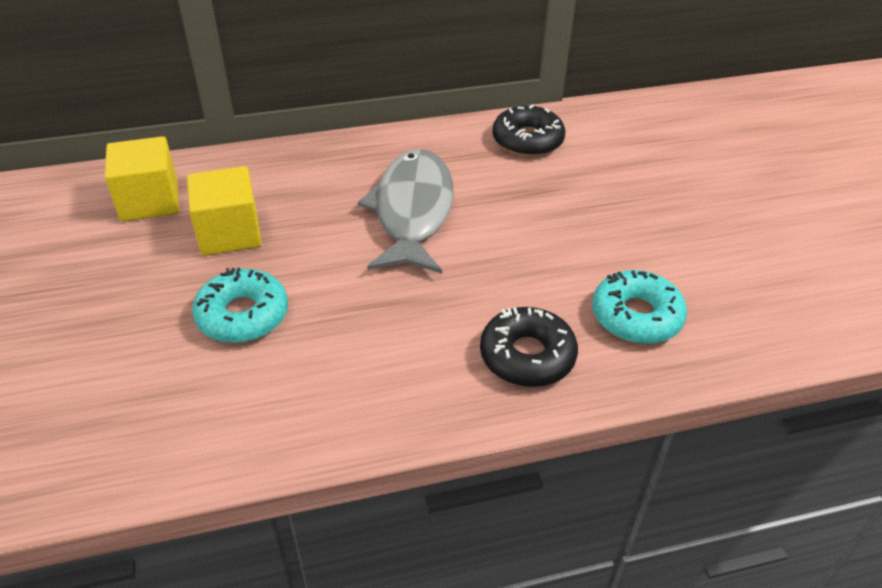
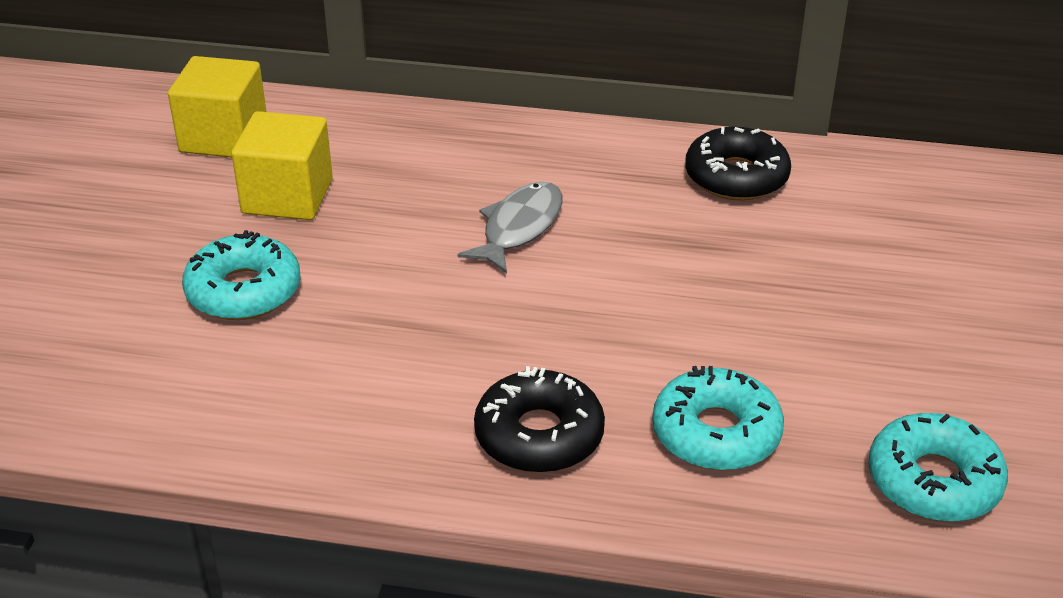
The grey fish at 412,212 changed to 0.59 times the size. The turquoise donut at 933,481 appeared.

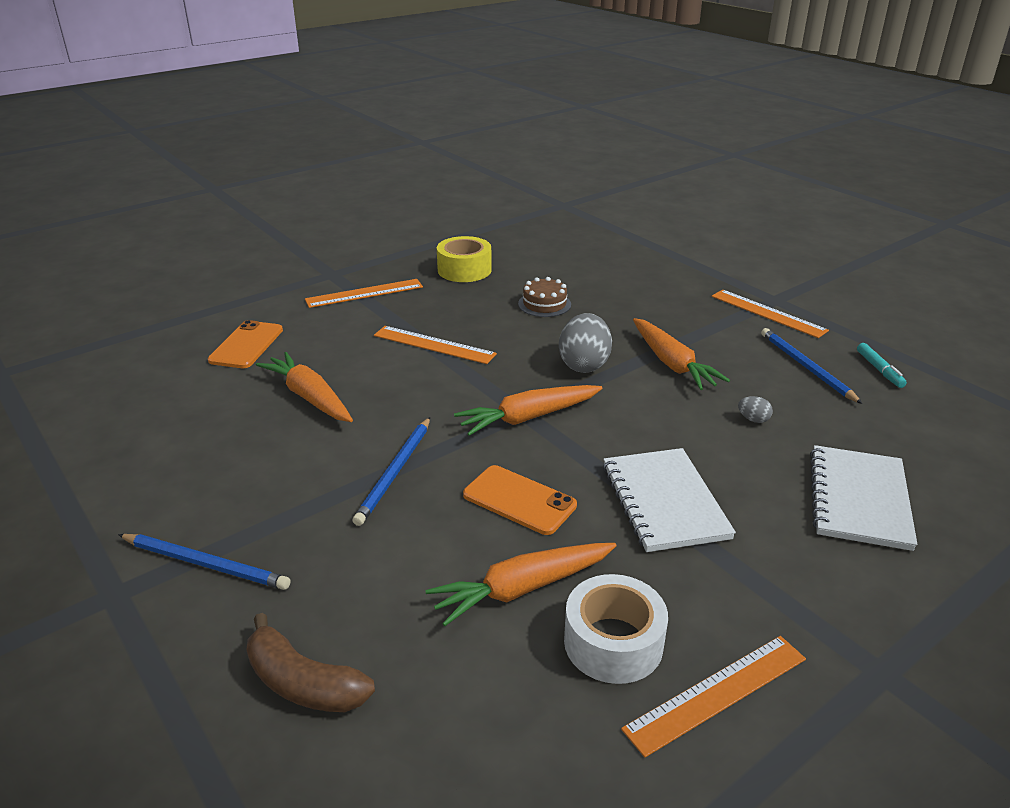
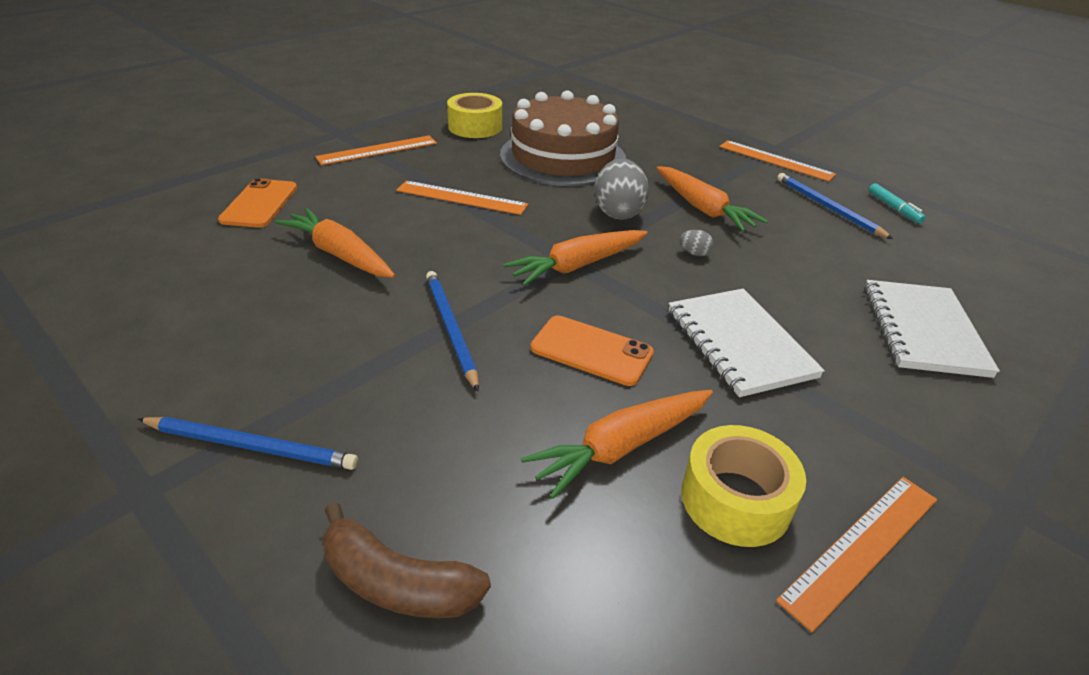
The blue pencil at 395,472 turned 150 degrees clockwise. The brown cake at 544,304 changed to 2.39 times the size. The grey egg moved from 753,419 to 694,253. The white tape at 613,642 became the yellow tape at 735,499.

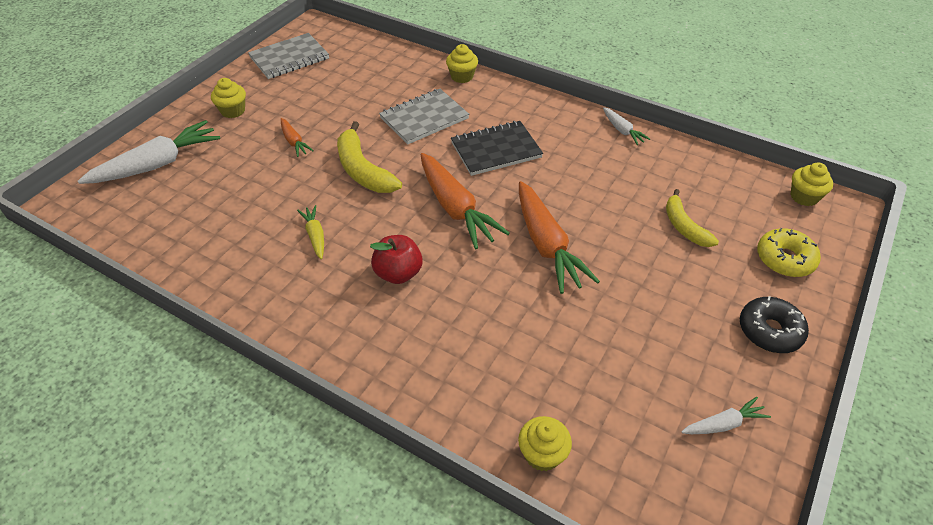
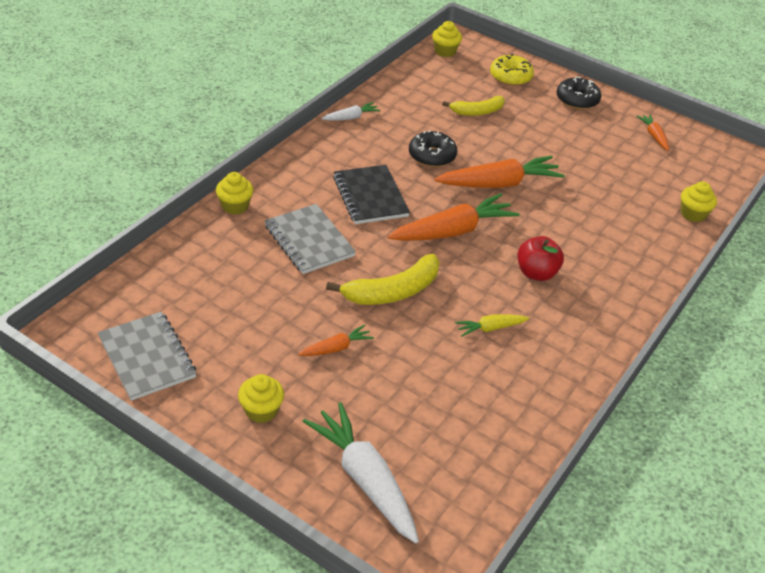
The black donut at 432,156 appeared. The white carrot at 723,424 became the orange carrot at 653,136.

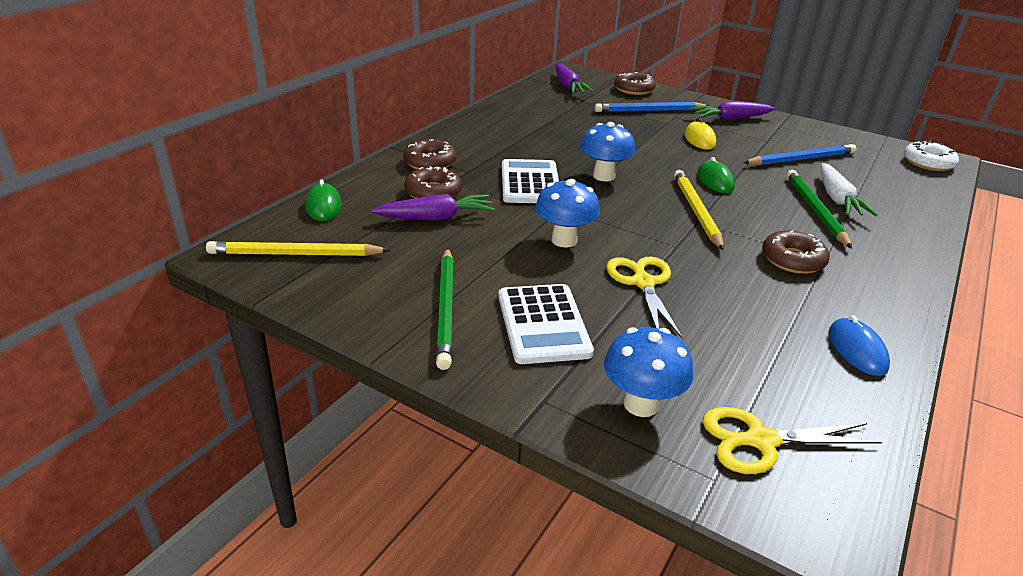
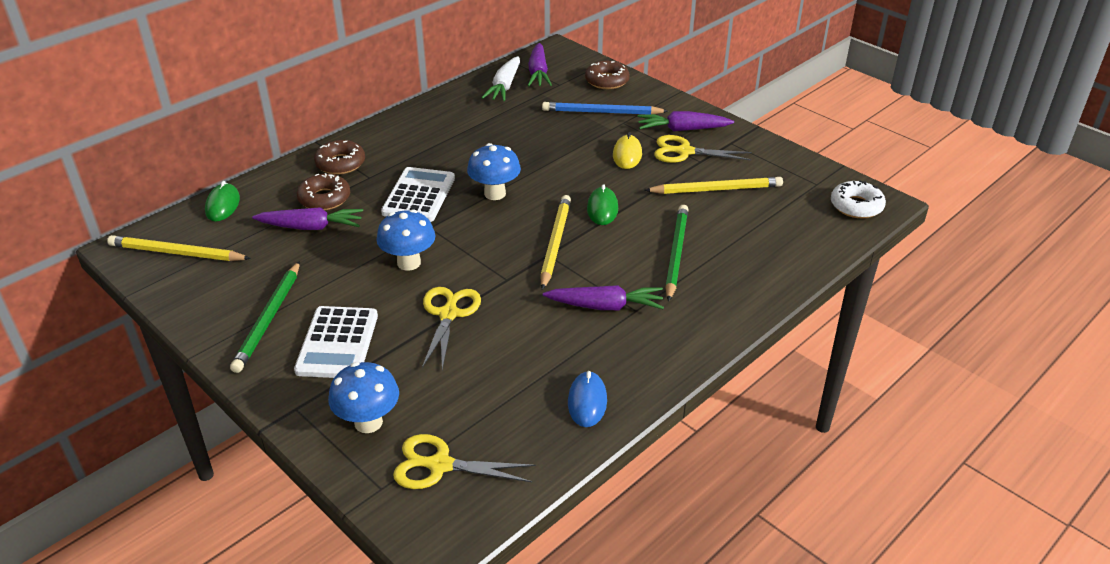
The white carrot moved from 837,199 to 504,86. The brown donut at 792,260 was replaced by the purple carrot at 605,306. The blue pencil at 801,159 became the yellow pencil at 716,189. The yellow scissors at 684,152 appeared.

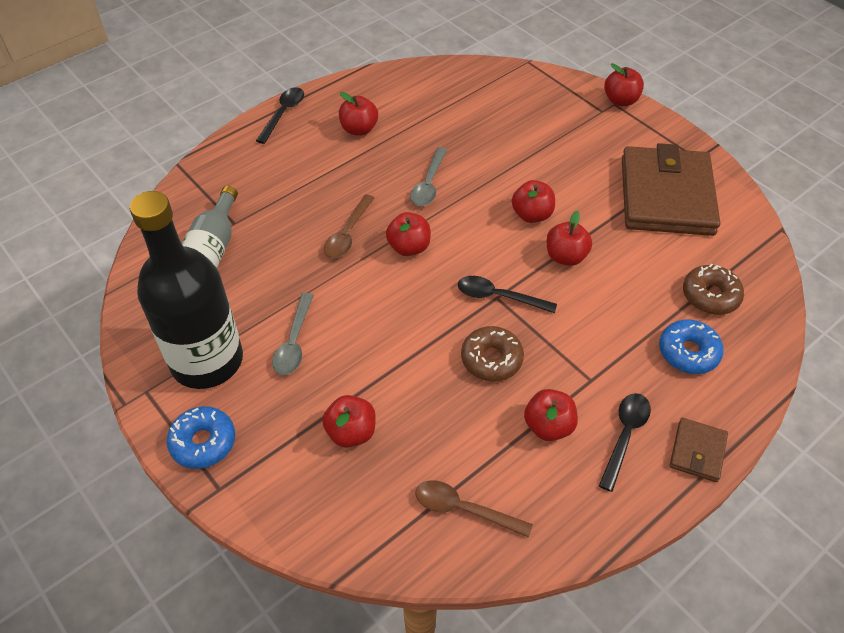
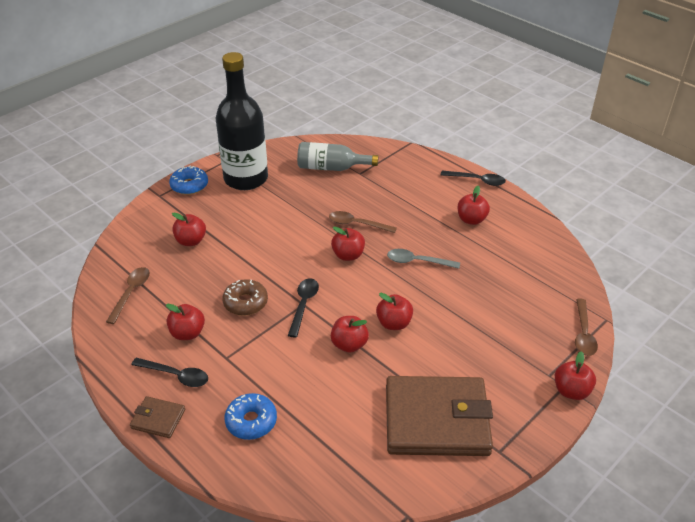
The brown spoon at 583,334 appeared. The grey spoon at 294,342 disappeared. The brown donut at 710,296 disappeared.

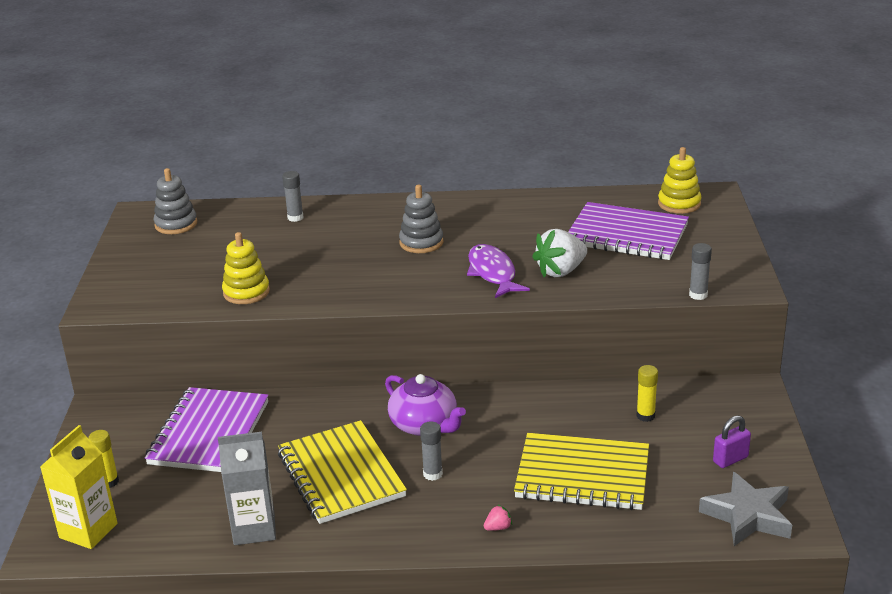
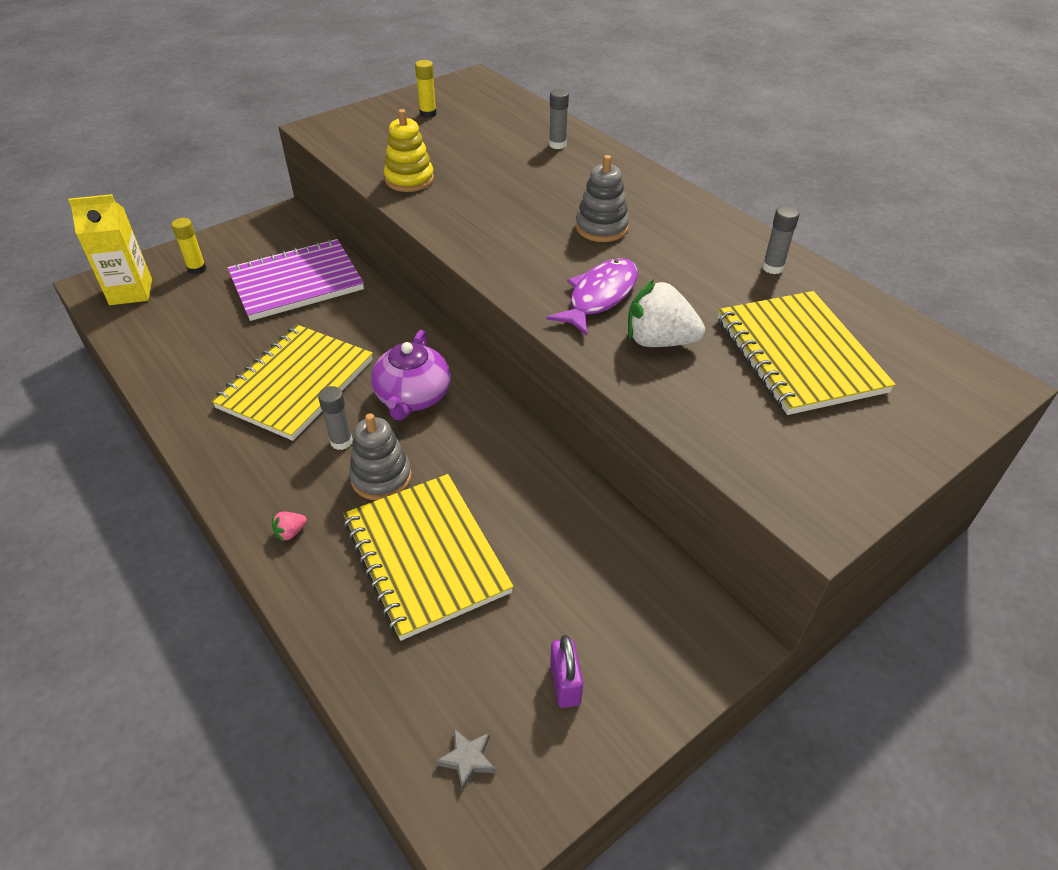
The pink strawberry at 498,527 turned 120 degrees clockwise. The grey stacking toy moved from 176,224 to 381,477. The yellow glue stick moved from 645,416 to 428,114. The grey star at 748,516 changed to 0.44 times the size. The purple padlock at 730,459 turned 60 degrees clockwise. The purple notebook at 627,235 became the yellow notebook at 798,355. The grey glue stick moved from 698,295 to 772,268. The grey carton at 254,529 disappeared. The yellow stacking toy at 679,204 disappeared.

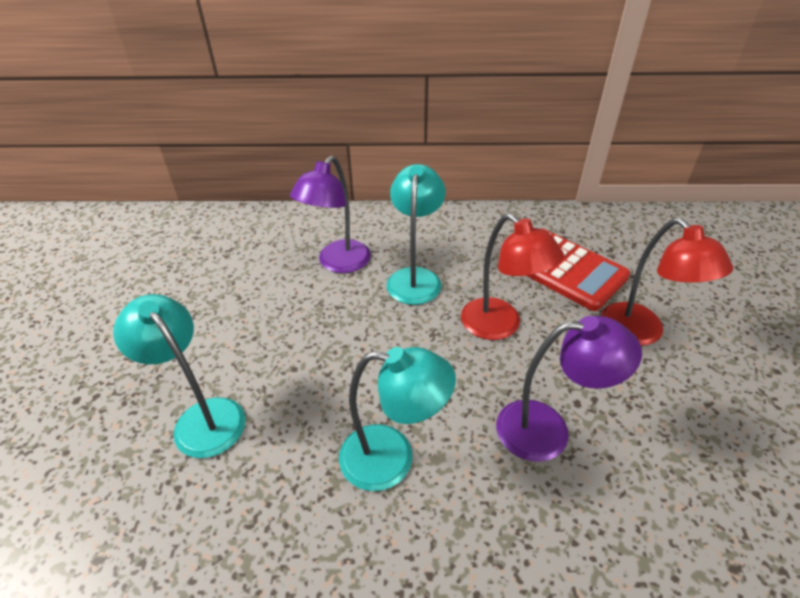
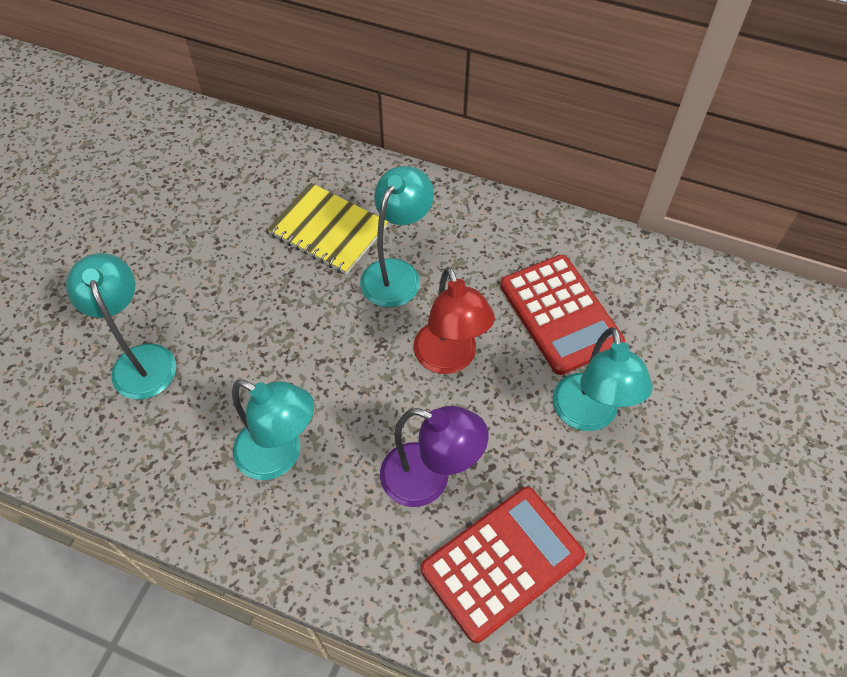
The purple lamp at 338,263 was replaced by the yellow notebook at 328,230. The red calculator at 502,563 appeared. The red lamp at 641,333 became the turquoise lamp at 588,415.

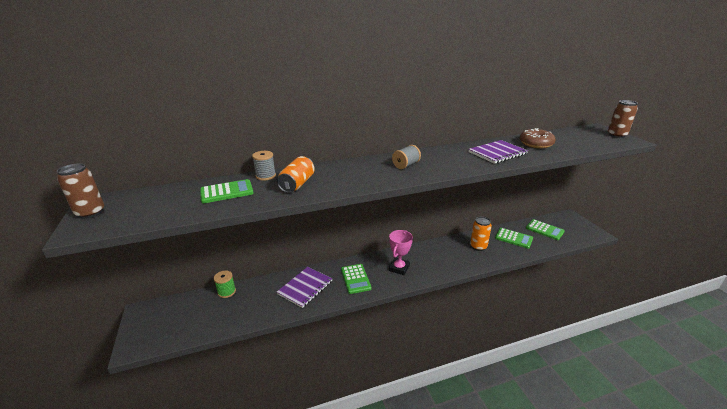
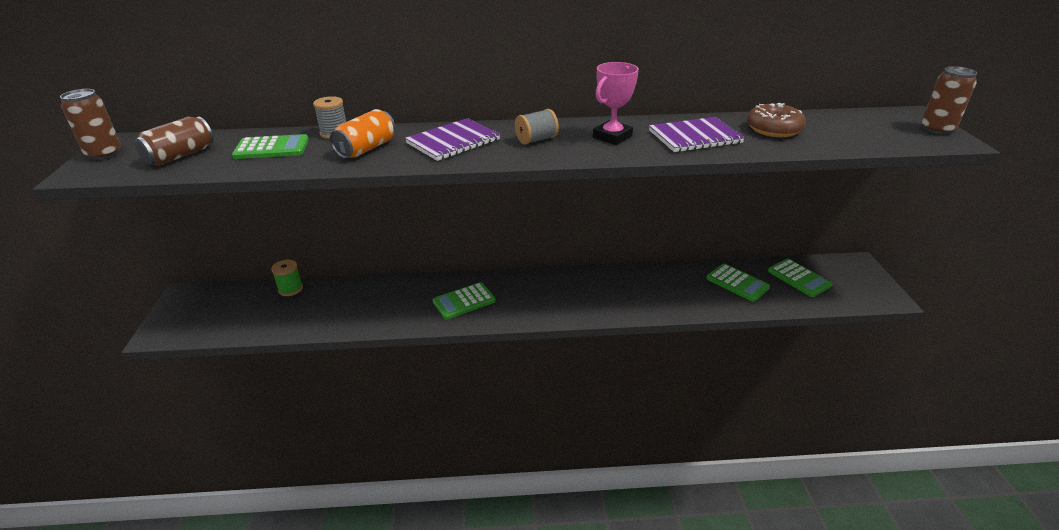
The brown can at 180,156 appeared. The purple notebook moved from 305,287 to 453,141. The green calculator at 355,279 turned 60 degrees clockwise. The pink trophy moved from 399,268 to 612,137. The orange can at 478,246 disappeared.

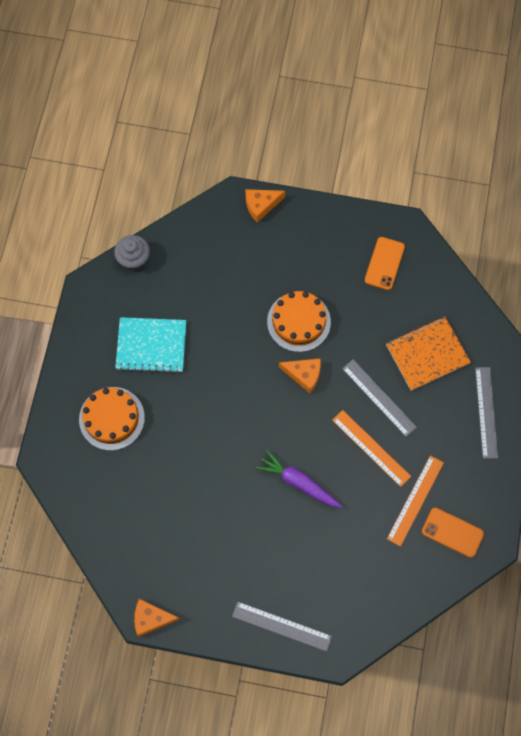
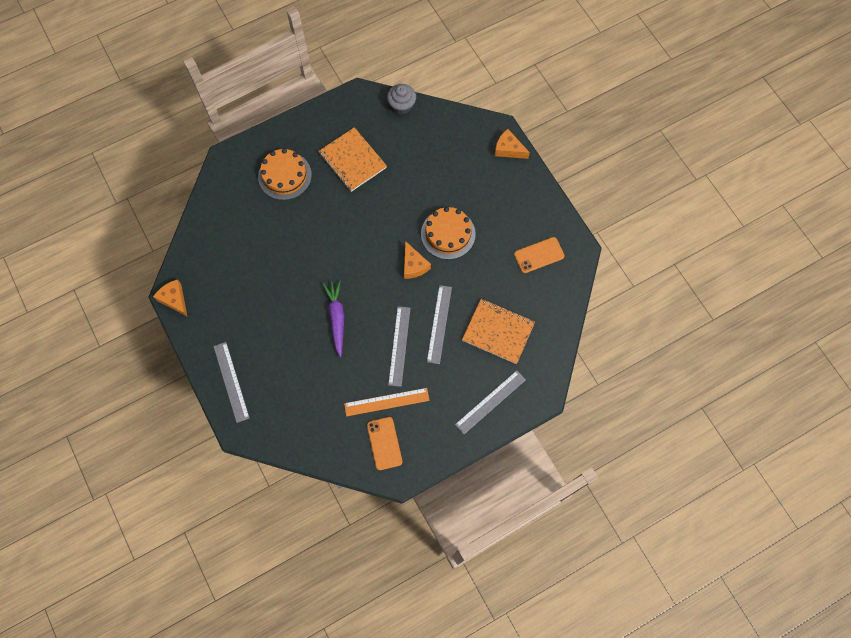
The turquoise notebook at 151,346 became the orange notebook at 352,160. The orange ruler at 371,448 became the grey ruler at 399,346.

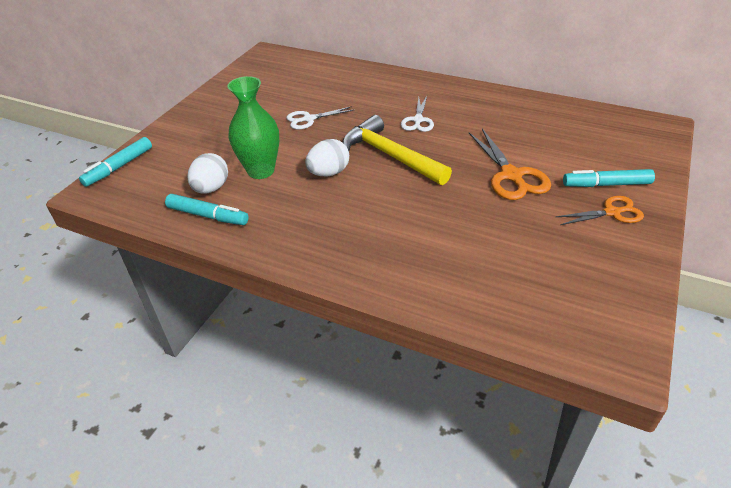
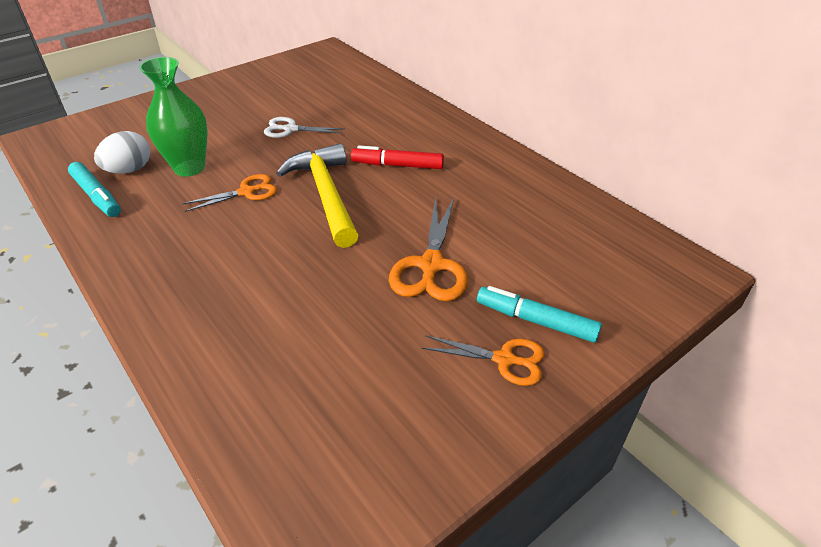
The white egg at 328,173 was replaced by the orange scissors at 247,192. The white scissors at 418,120 was replaced by the red marker at 397,165. The turquoise marker at 119,167 disappeared.

